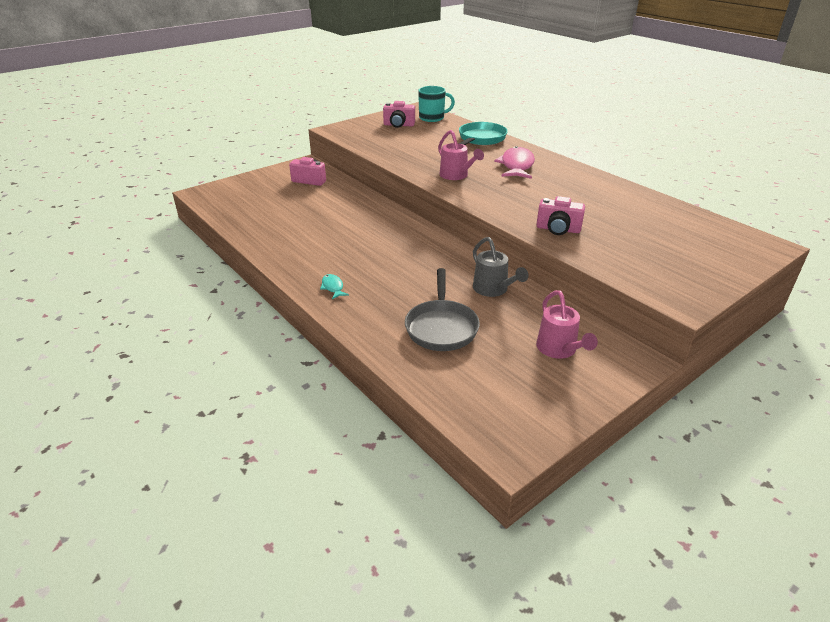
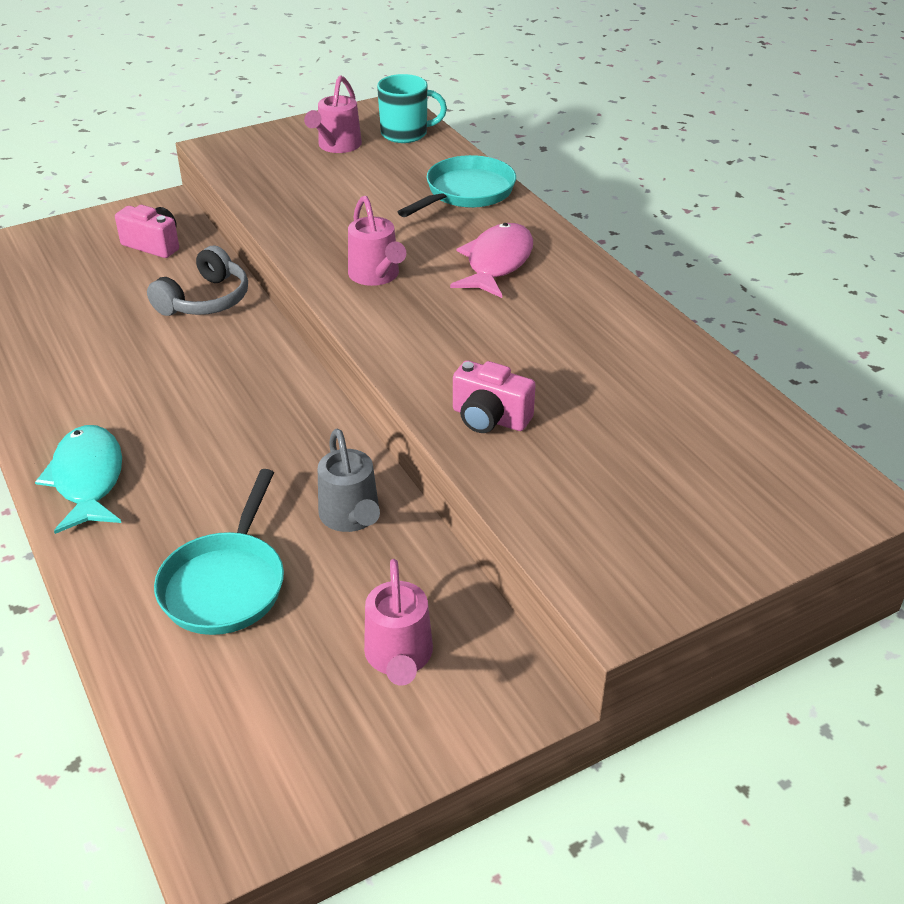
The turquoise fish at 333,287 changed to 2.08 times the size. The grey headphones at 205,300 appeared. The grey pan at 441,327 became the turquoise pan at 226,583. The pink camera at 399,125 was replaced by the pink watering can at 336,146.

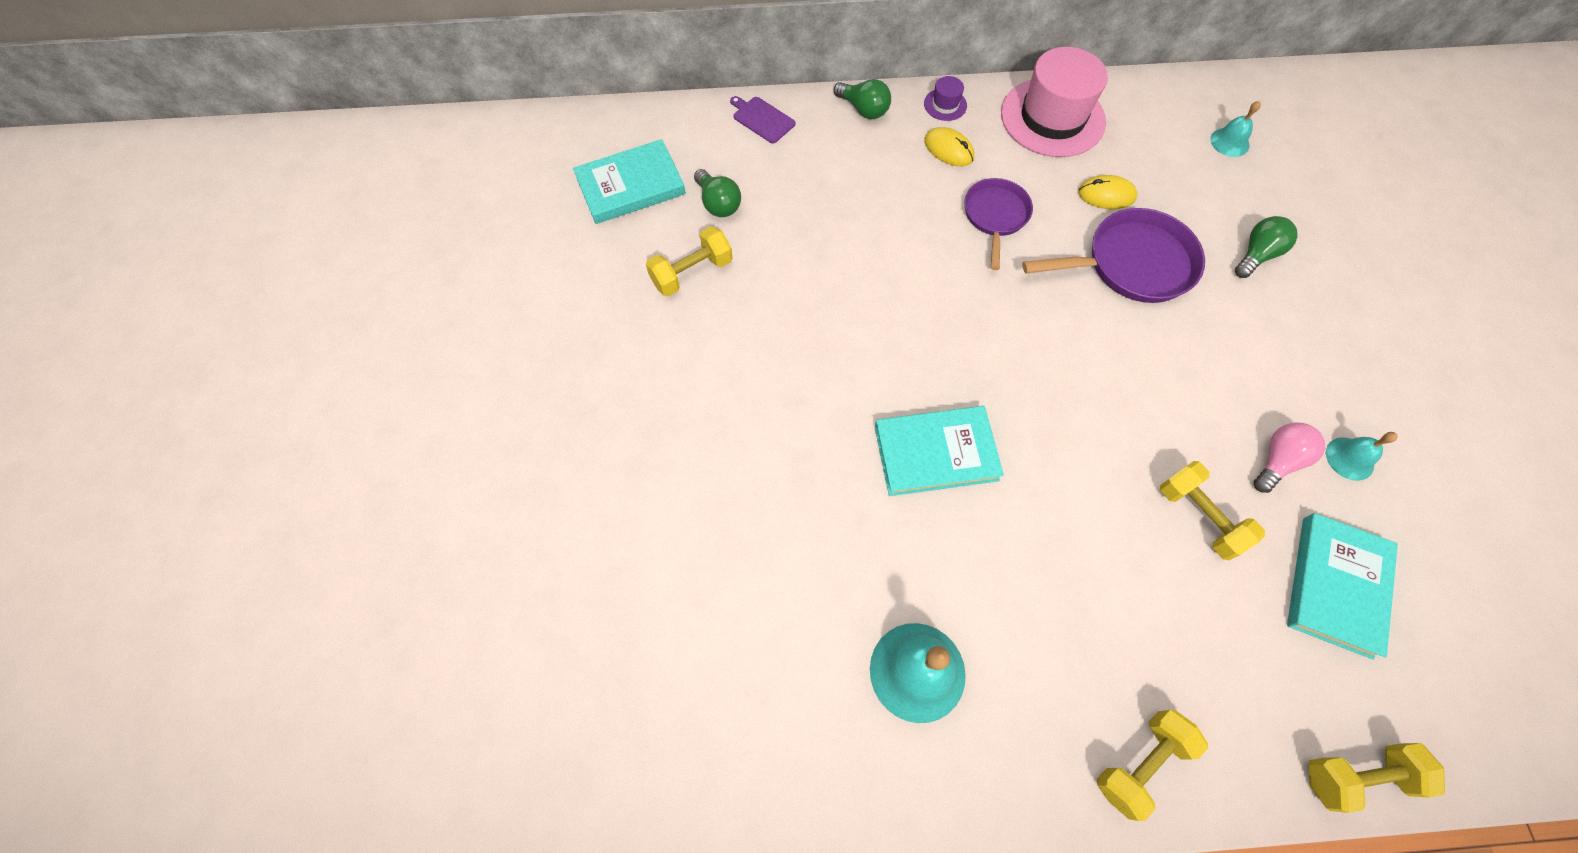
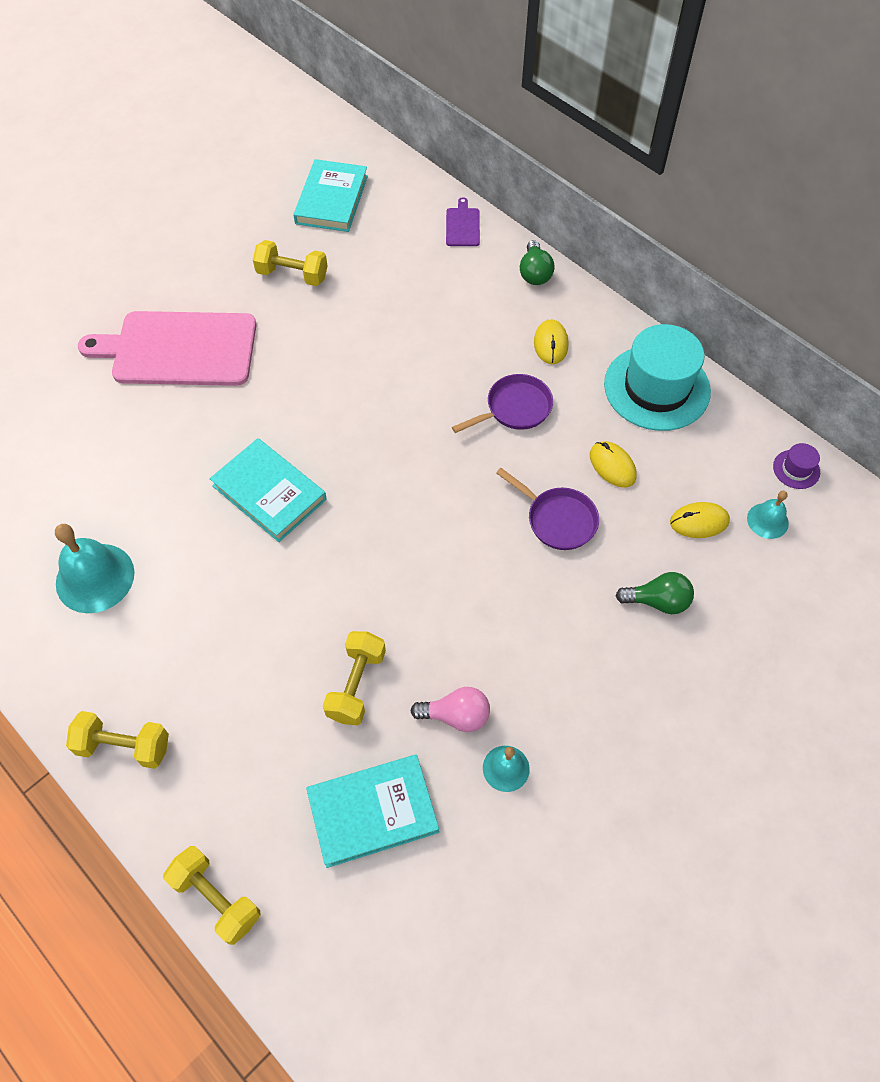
The pink cutting board at 179,349 appeared. The turquoise book at 630,186 turned 75 degrees clockwise. The purple pan at 1132,264 changed to 0.64 times the size. The pink hat at 1052,117 became the turquoise hat at 656,388. The yellow mouse at 699,522 appeared. The purple hat moved from 945,105 to 796,469. The green light bulb at 718,203 disappeared.

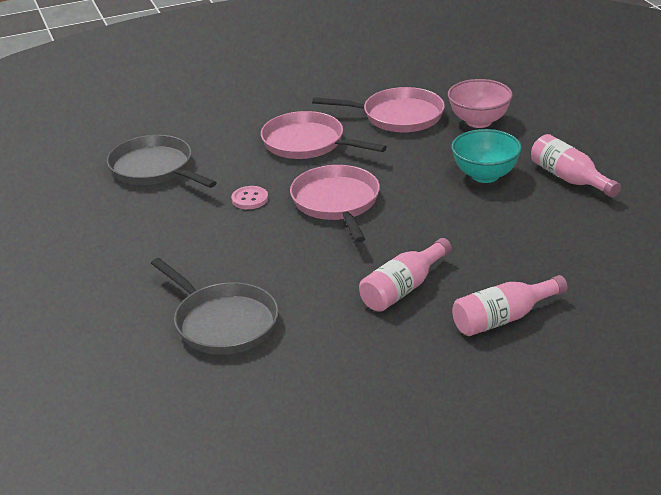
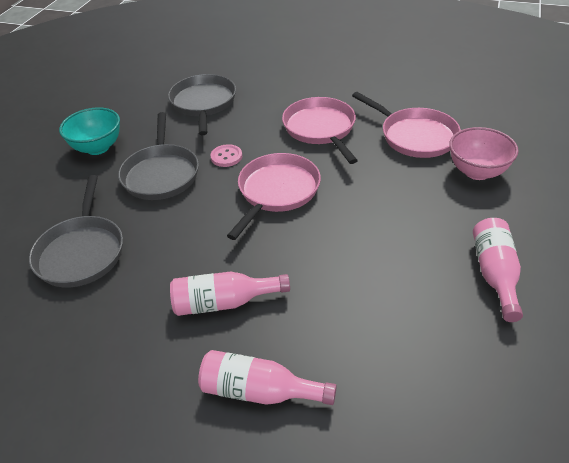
The turquoise bowl moved from 485,175 to 97,148. The grey pan at 161,174 appeared.

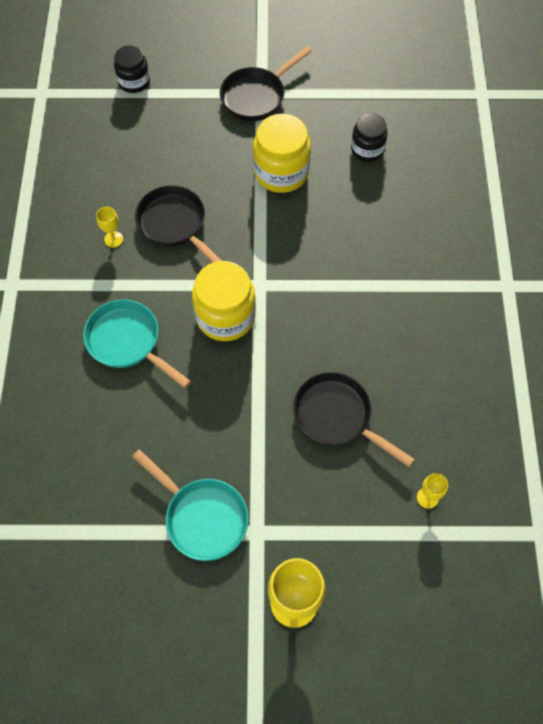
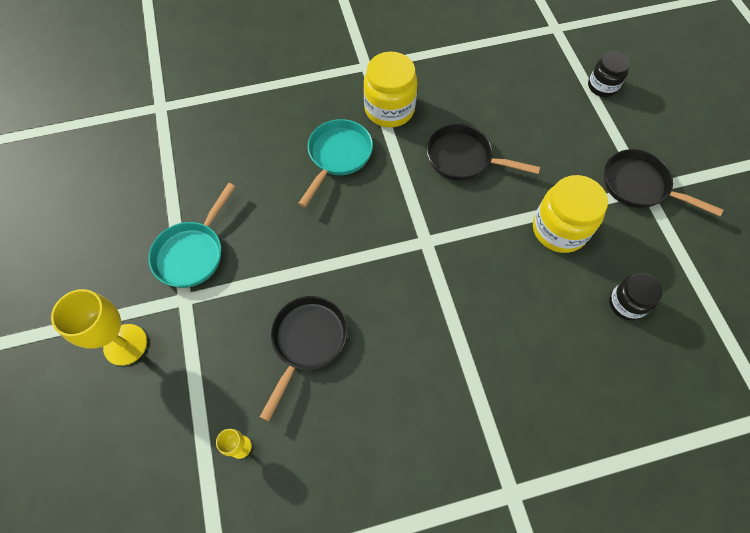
The yellow jar moved from 225,316 to 389,109. The black pan at 175,225 turned 105 degrees counterclockwise. The yellow goblet at 113,239 disappeared.

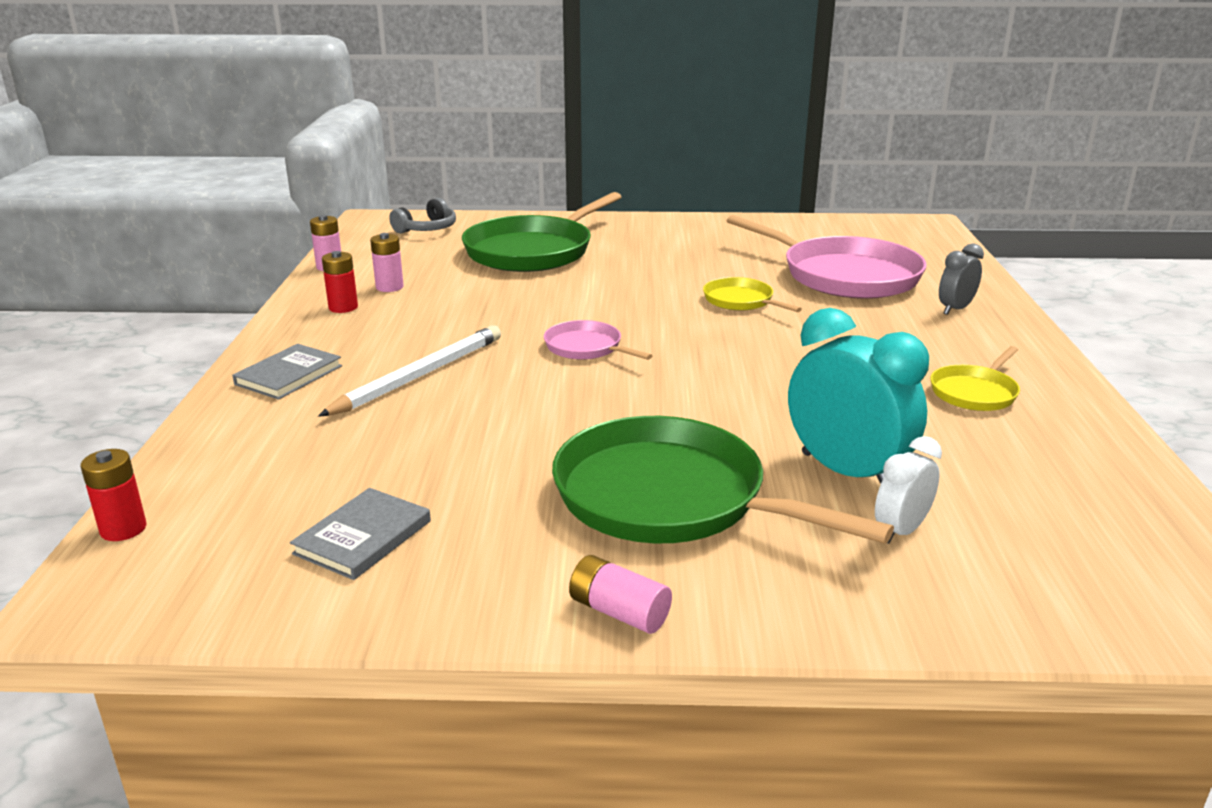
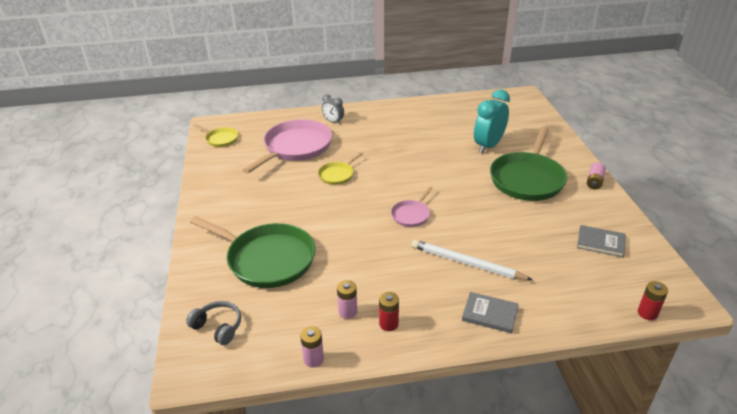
The yellow pan moved from 975,392 to 221,139. The white clock at 901,531 disappeared.

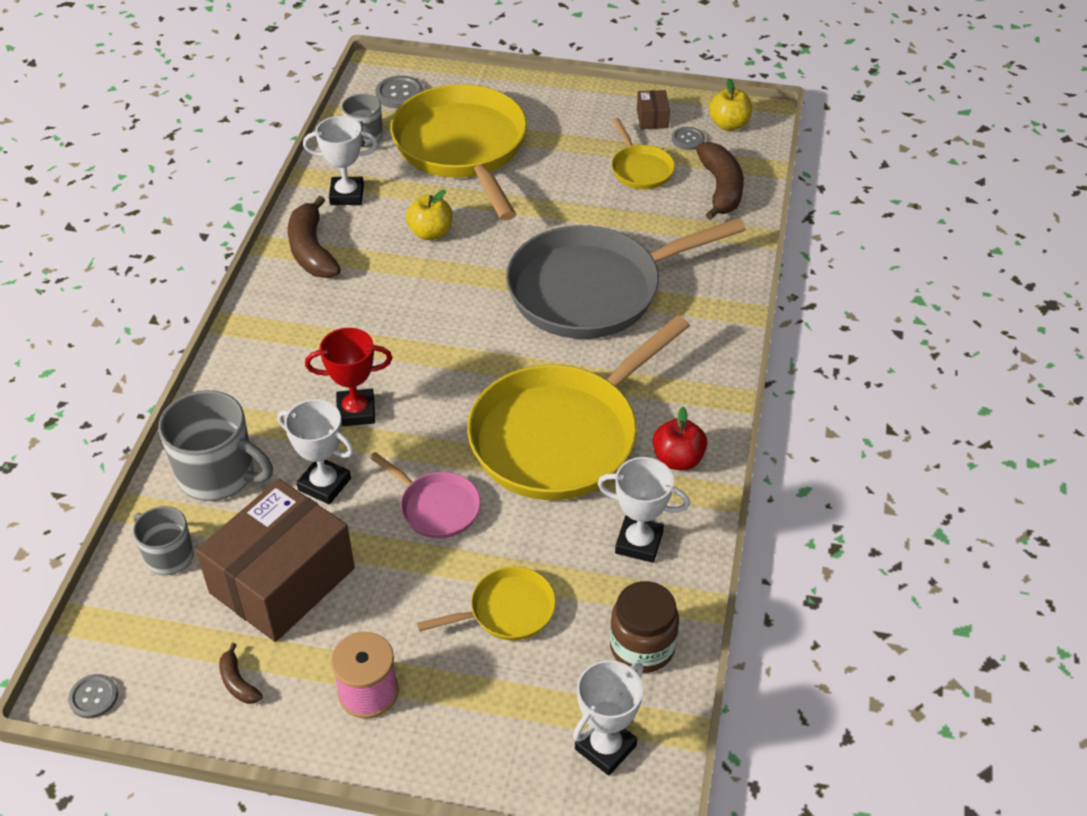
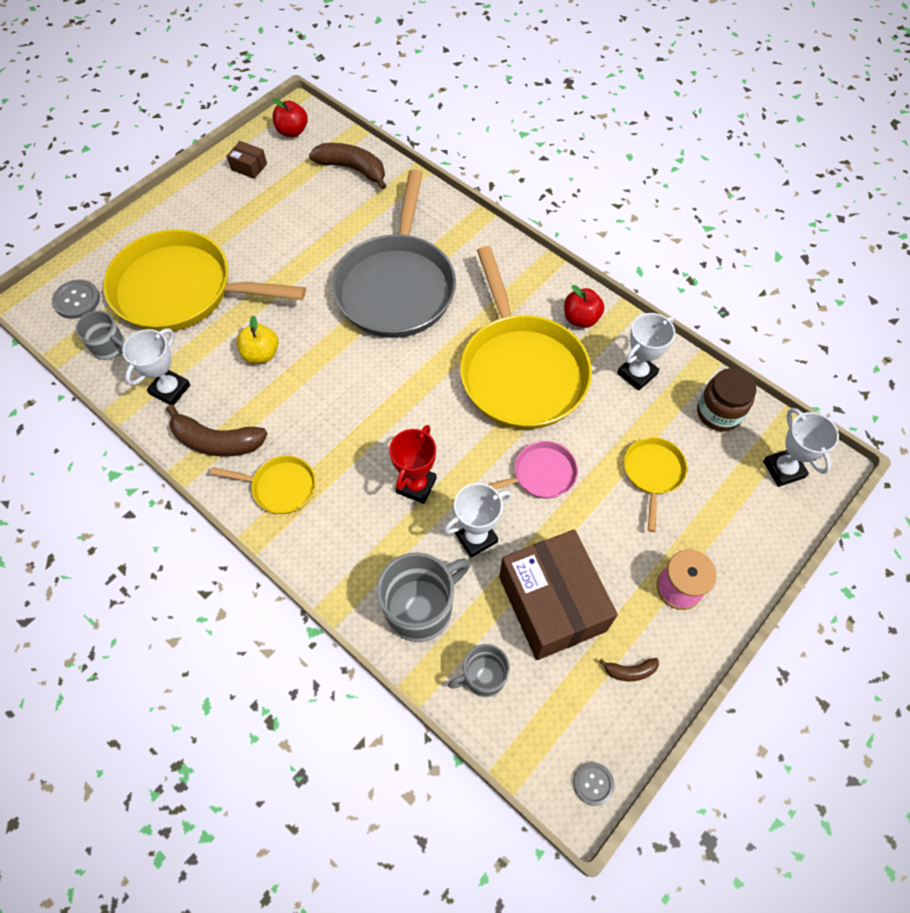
The yellow pan moved from 640,169 to 280,487. The yellow apple at 729,124 became the red apple at 292,131. The grey button at 688,139 disappeared.

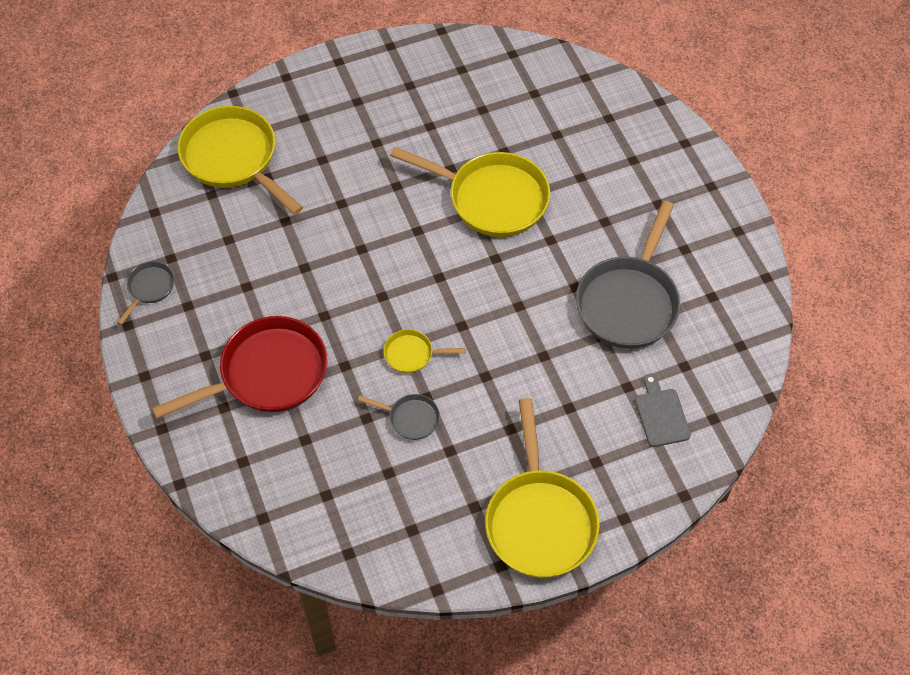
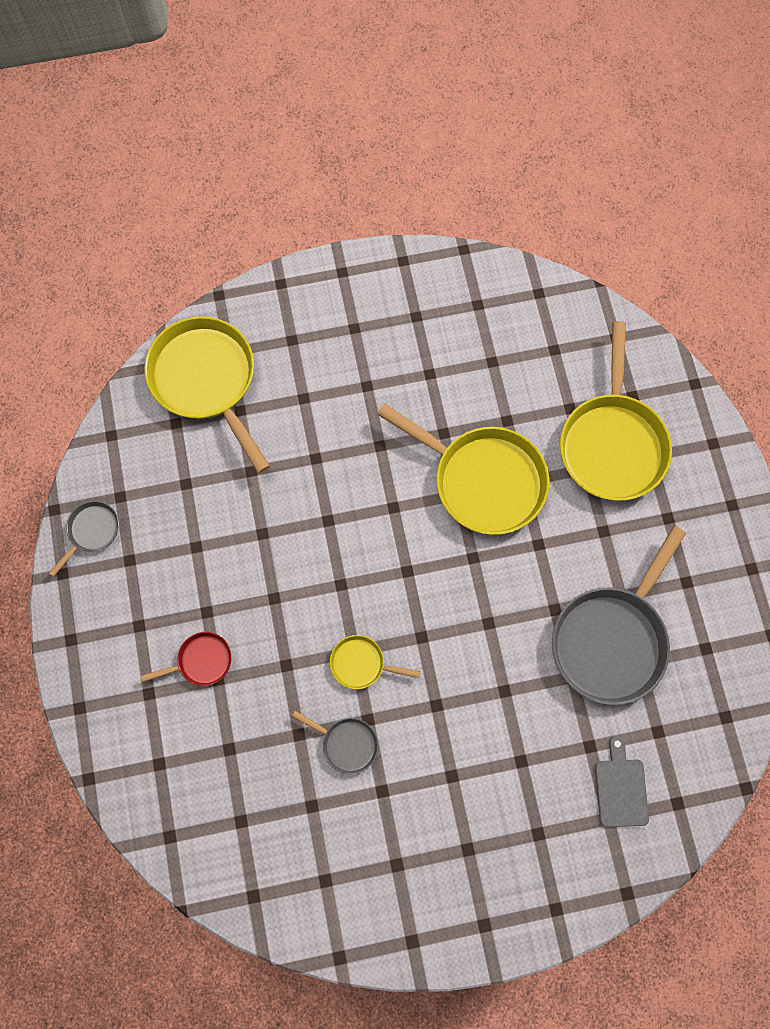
The red pan at 267,374 changed to 0.46 times the size. The yellow pan moved from 539,520 to 611,443.

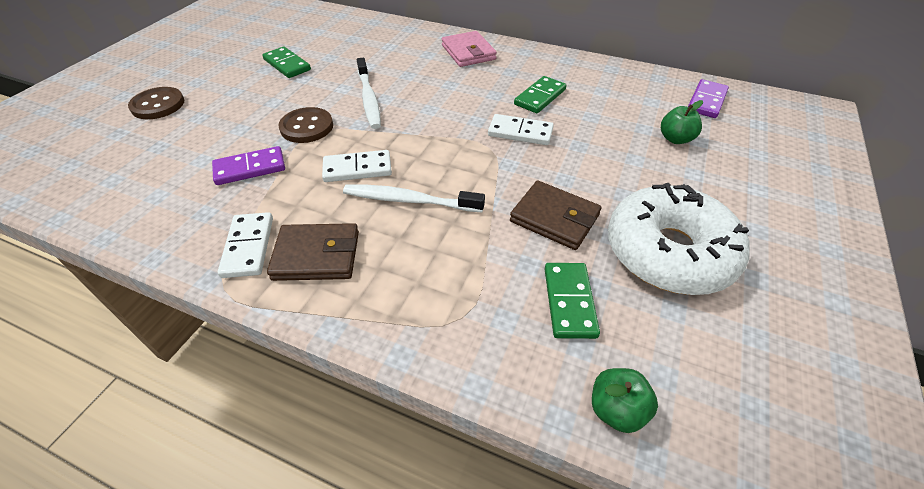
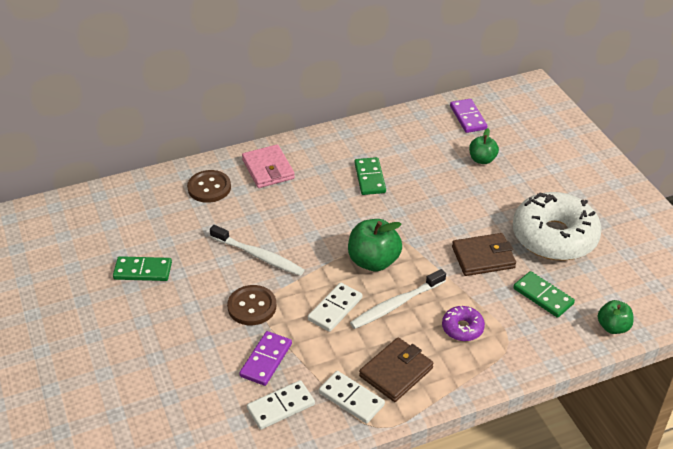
The brown button moved from 158,105 to 209,188. The pink wallet at 468,52 turned 45 degrees clockwise. The white domino moved from 520,132 to 280,406. The green apple at 373,261 appeared. The purple donut at 462,328 appeared.

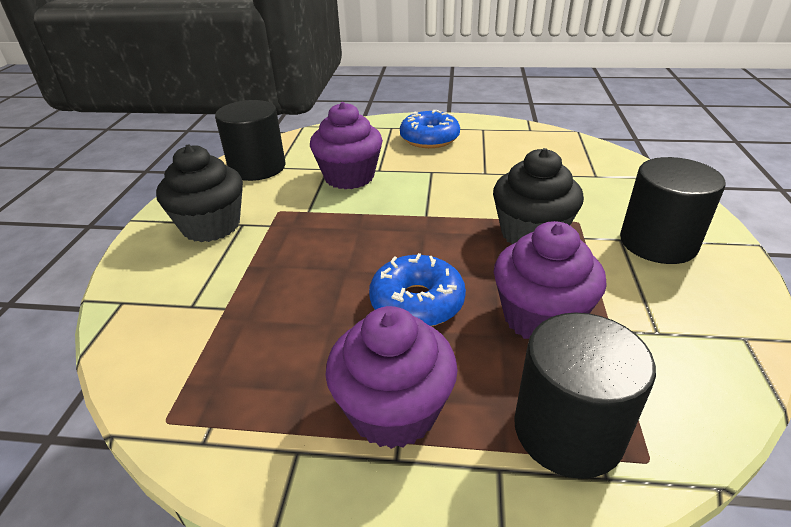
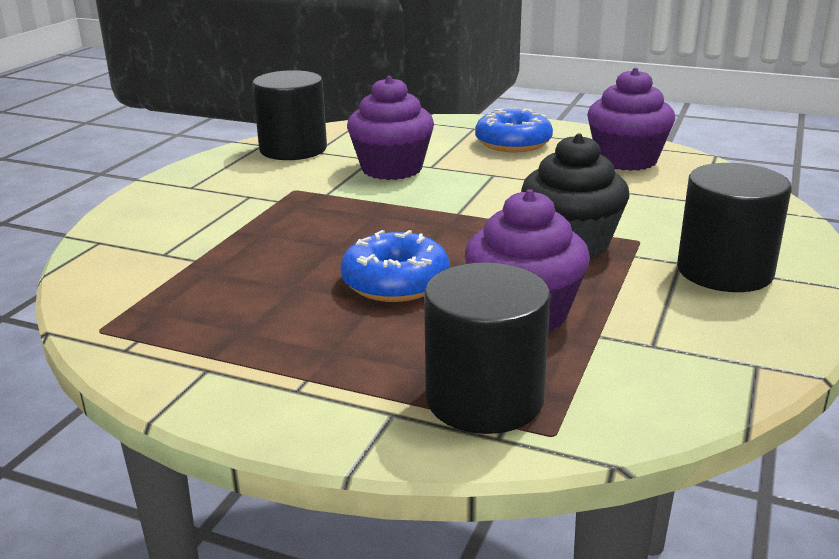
The purple cupcake moved from 393,411 to 626,160. The black cupcake at 211,226 disappeared.

